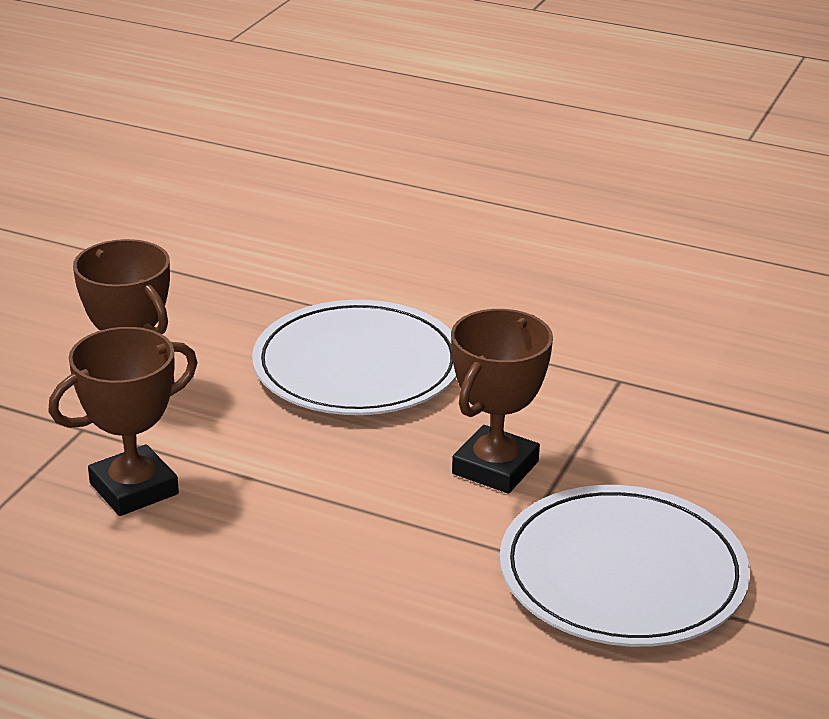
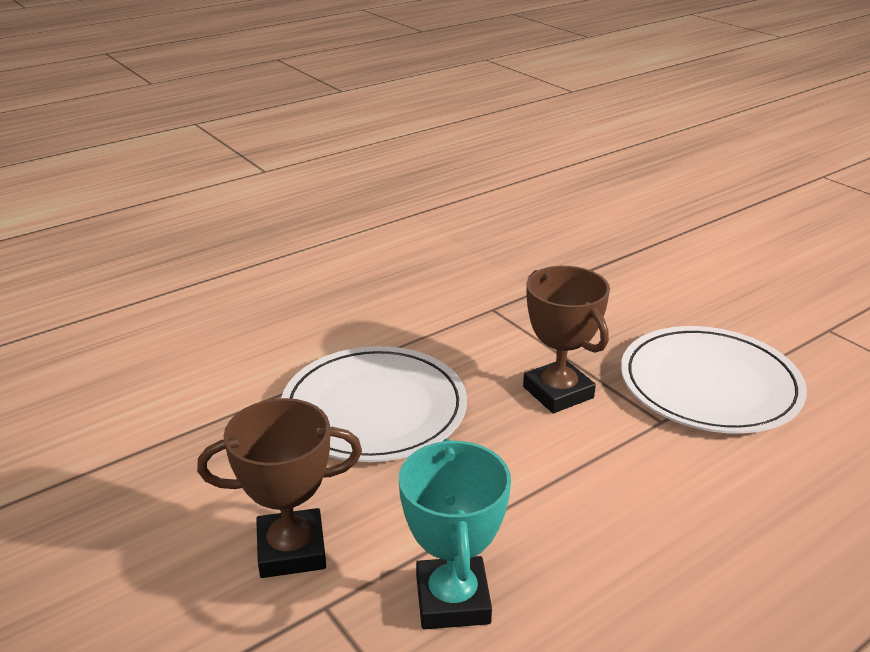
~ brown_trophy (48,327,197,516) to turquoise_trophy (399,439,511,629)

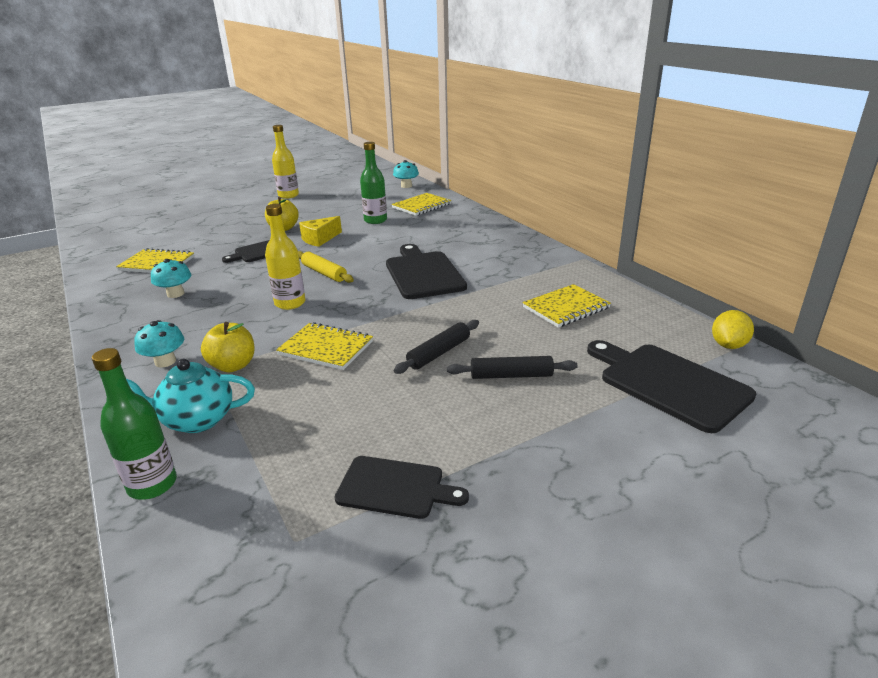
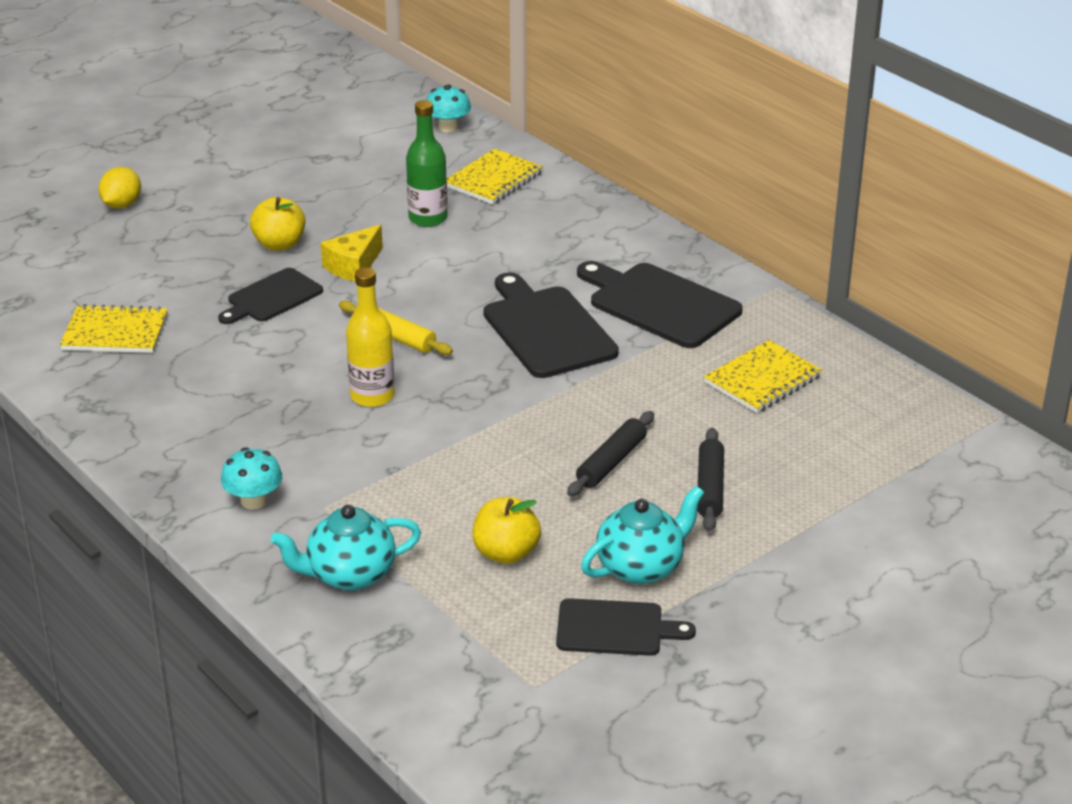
~ yellow_lemon (712,310,754,349) to (98,167,141,209)
~ yellow_apple (201,322,255,372) to (473,497,541,564)
~ black_cutting_board (587,340,756,433) to (577,261,743,348)
+ turquoise_teapot (581,486,705,584)
~ black_rolling_pin (447,356,577,379) = (697,428,724,531) 75 degrees counterclockwise
- green_bottle (92,348,177,500)
- turquoise_mushroom (151,259,191,298)
- yellow_bottle (272,125,299,199)
- yellow_notebook (276,322,373,370)

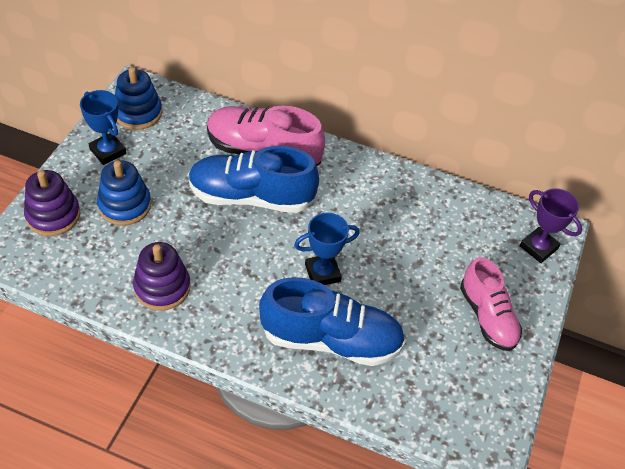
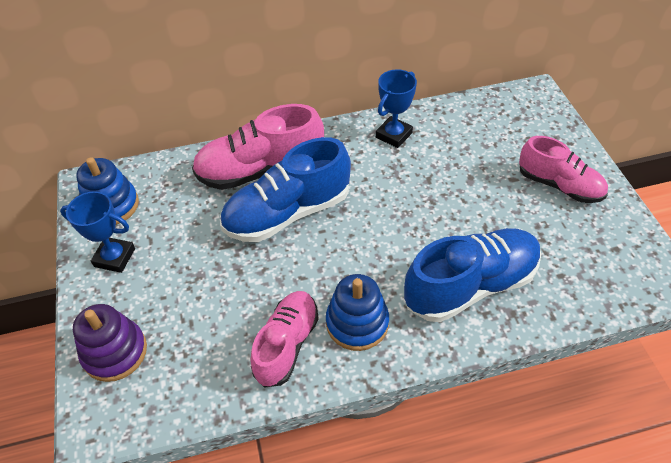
~ purple_stacking_toy (133,242,190,311) to pink_shoe (250,291,319,388)
~ blue_stacking_toy (97,160,151,226) to (326,274,389,351)
~ blue_trophy (294,213,360,285) to (376,69,417,148)
- purple_trophy (520,188,582,263)

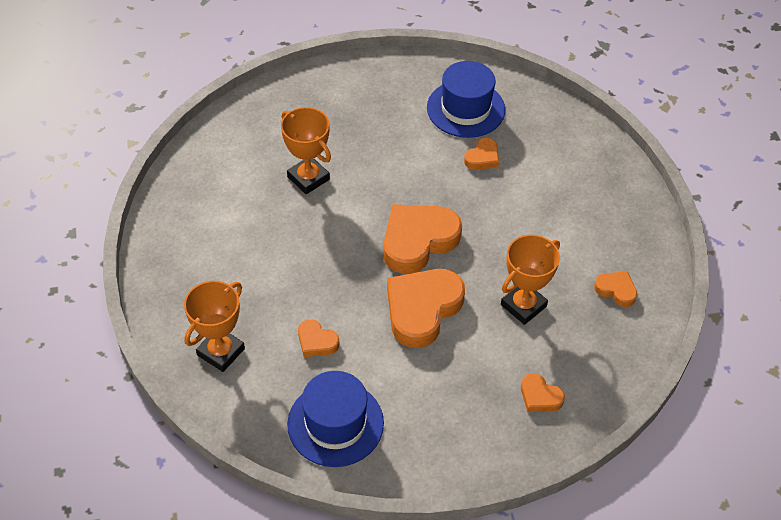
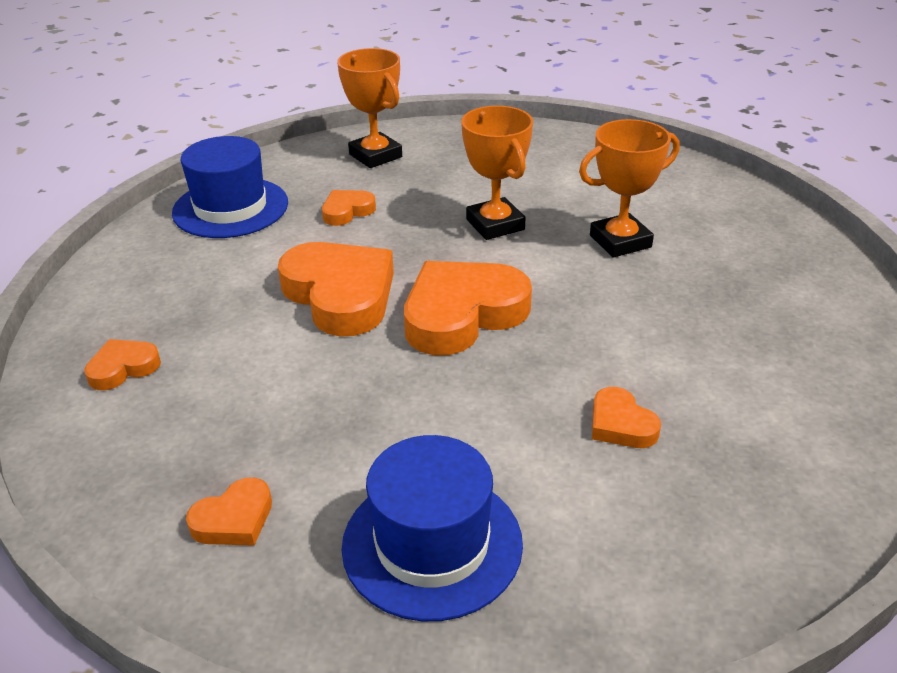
~ blue_hat (427,61,505,138) to (342,435,523,621)
~ orange_heart (383,204,462,274) = (404,261,532,355) 105 degrees counterclockwise
~ orange_trophy (501,235,560,325) to (461,106,533,240)

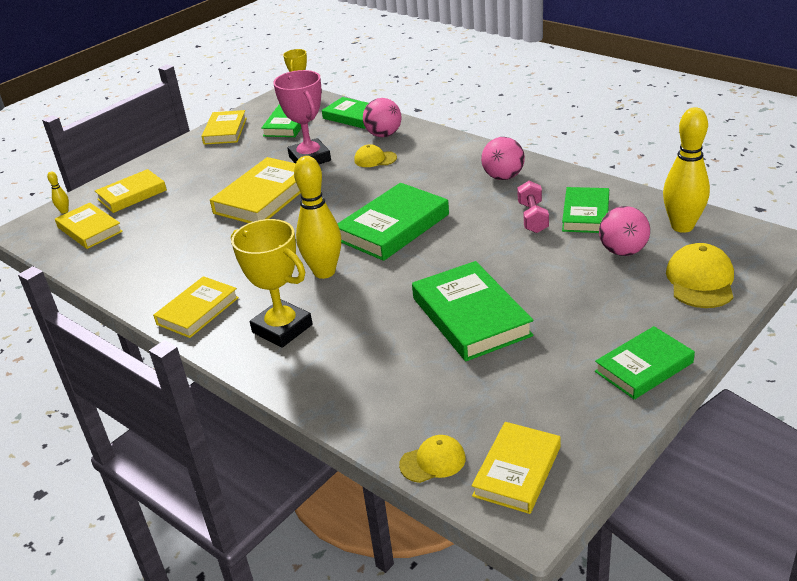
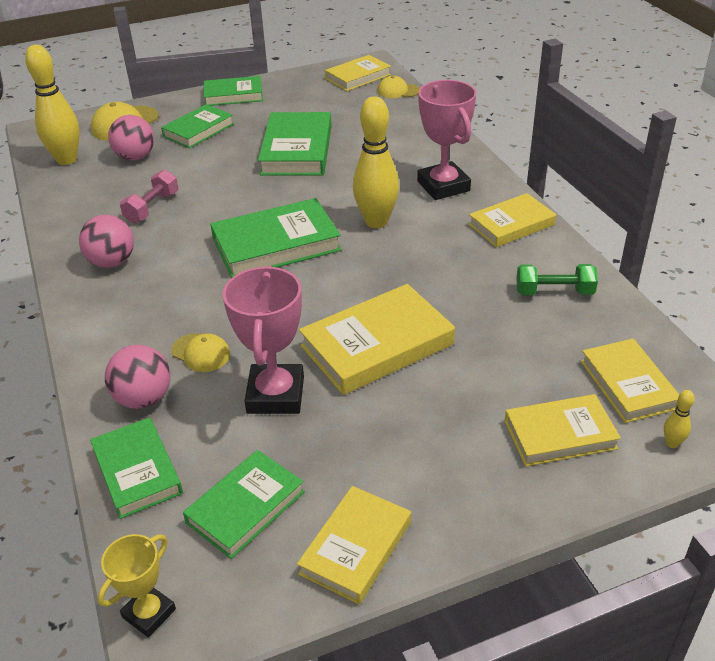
~ green_book (562,187,609,233) to (161,104,234,148)
~ yellow_trophy (231,219,313,348) to pink_trophy (417,80,476,200)
+ green_dumbbell (516,264,598,295)

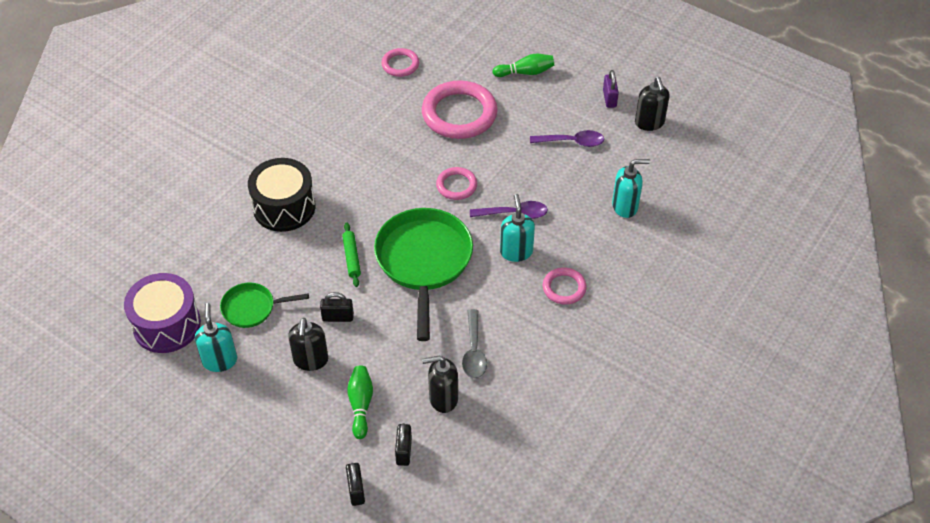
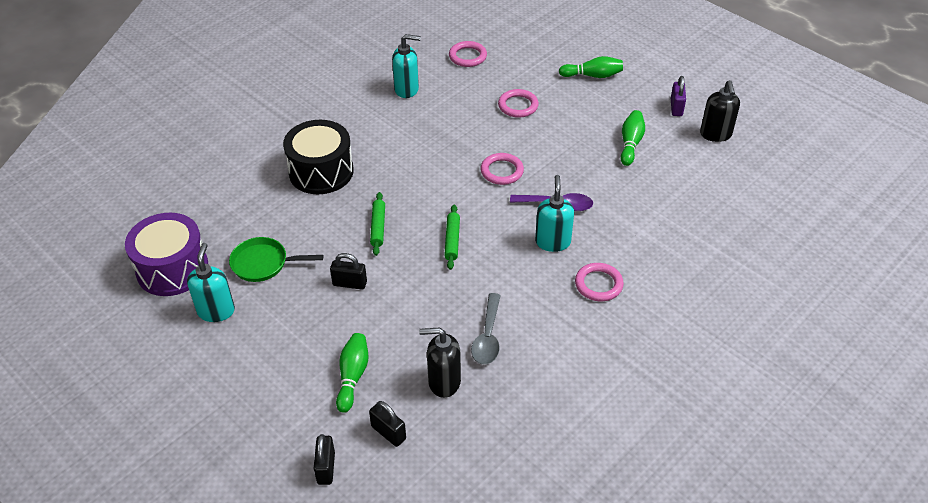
~ black_padlock (395,423,412,466) = (369,401,406,447) 60 degrees counterclockwise
~ turquoise_soap_dispenser (612,159,650,218) to (392,34,421,98)
~ green_pan (374,208,473,341) to green_rolling_pin (444,204,460,270)
~ pink_ring (422,80,498,139) = (498,89,539,118) x0.52
~ purple_spoon (530,130,604,147) to green_bowling_pin (620,110,645,166)
- black_soap_dispenser (288,318,328,371)

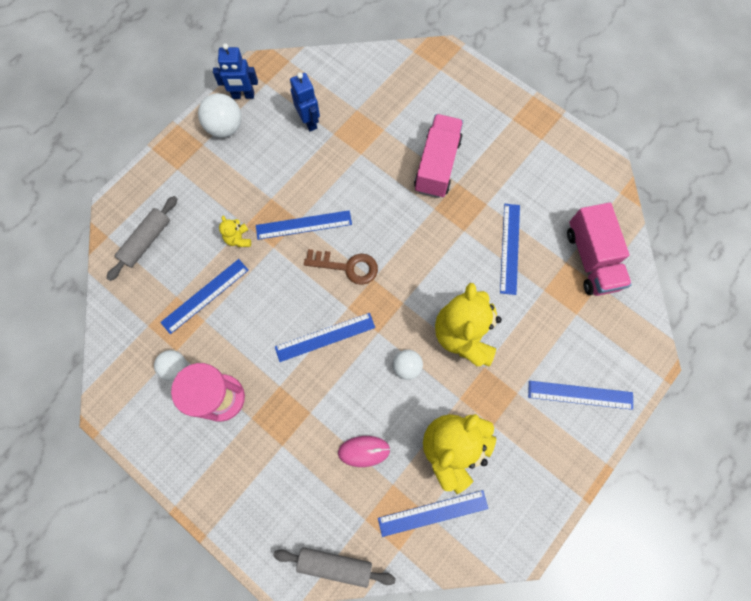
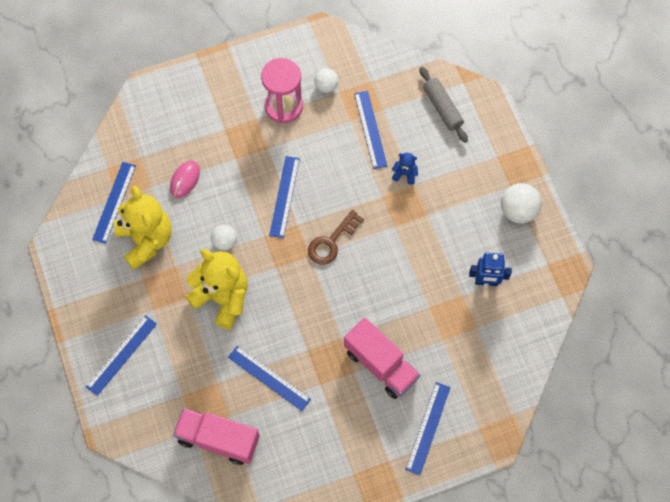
~ yellow_teddy_bear (219,216,251,247) to blue_teddy_bear (392,153,418,185)
~ blue_ruler (256,210,352,240) to (405,382,451,475)
- blue_robot (213,43,258,99)
- grey_rolling_pin (273,547,396,588)

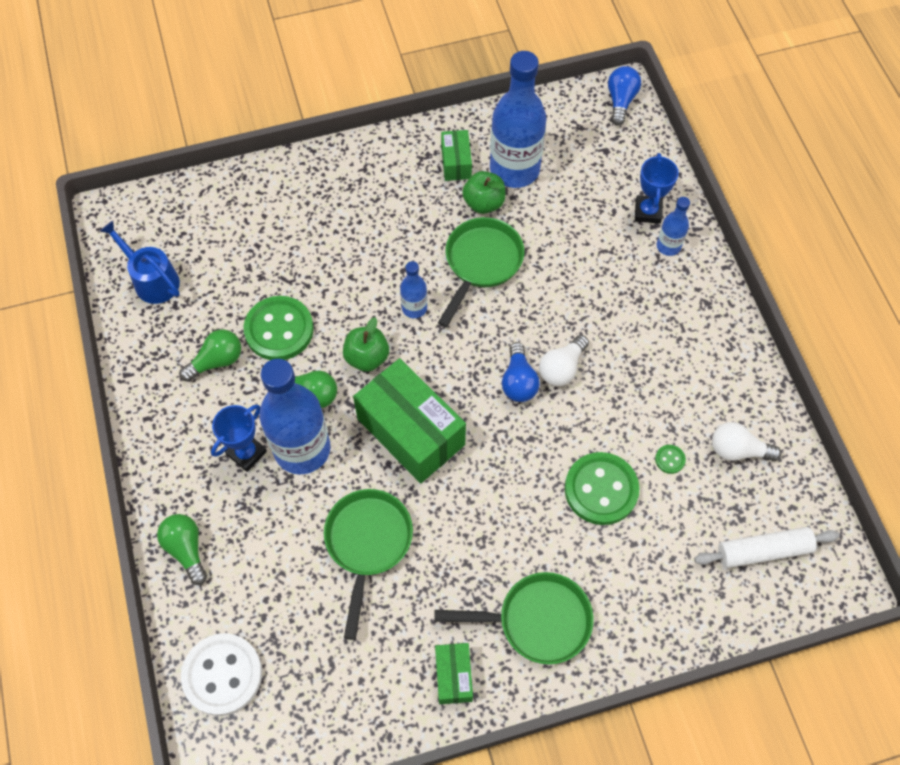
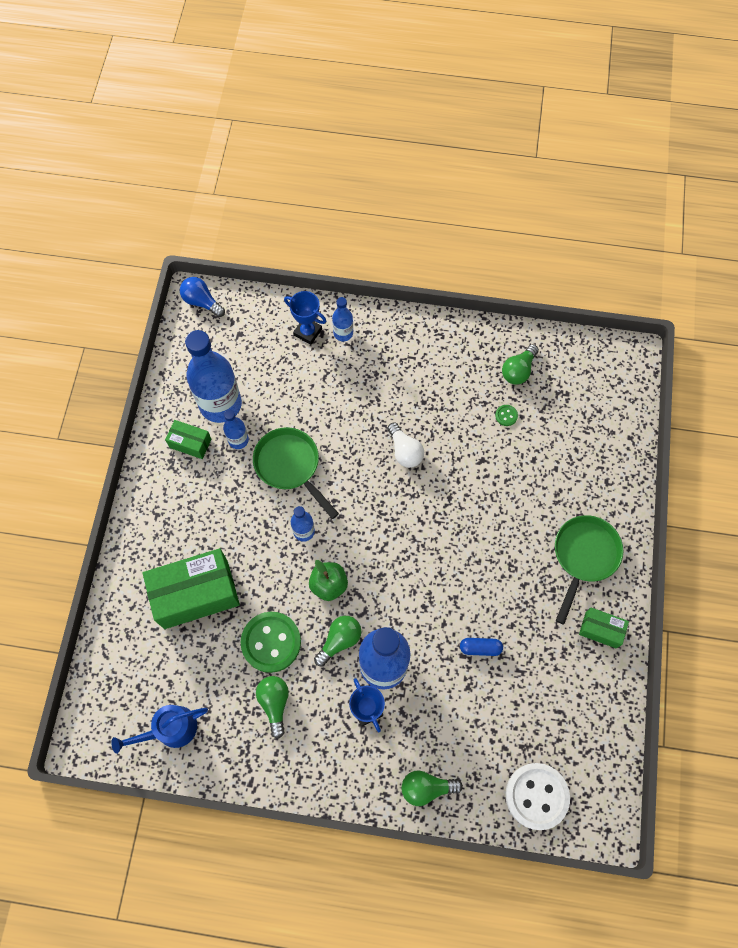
~ green_box (353,358,466,483) to (142,548,240,629)
~ green_apple (462,171,505,214) to blue_bottle (223,409,249,449)
~ green_pan (324,489,413,640) to blue_capsule (460,638,503,656)
~ white_light_bulb (712,422,781,461) to green_light_bulb (502,344,539,385)
- blue_light_bulb (502,342,540,402)
- green_button (565,452,640,525)
- white_rolling_pin (694,527,839,568)

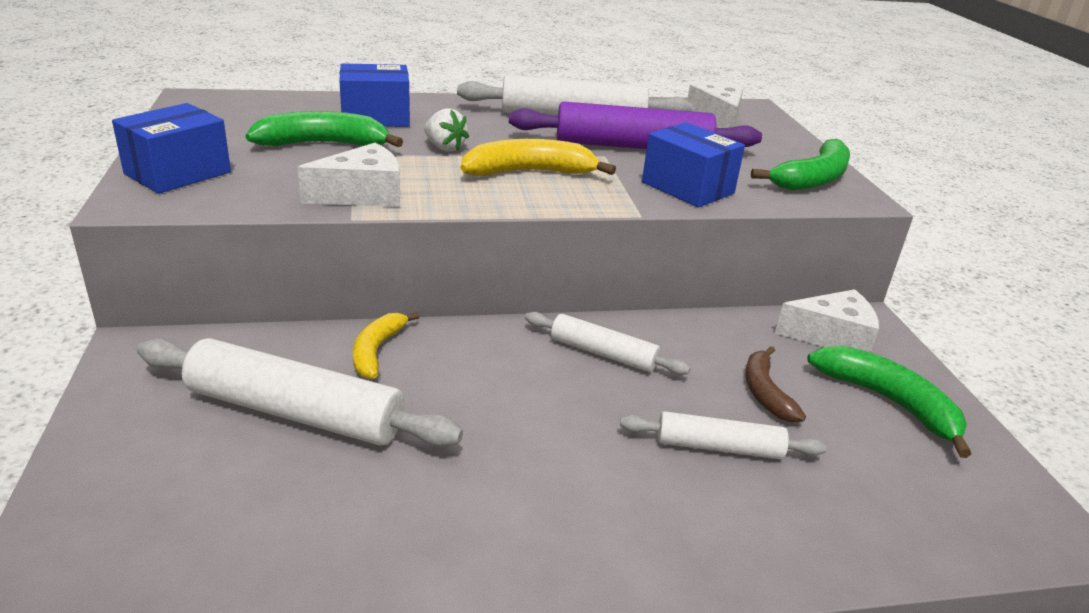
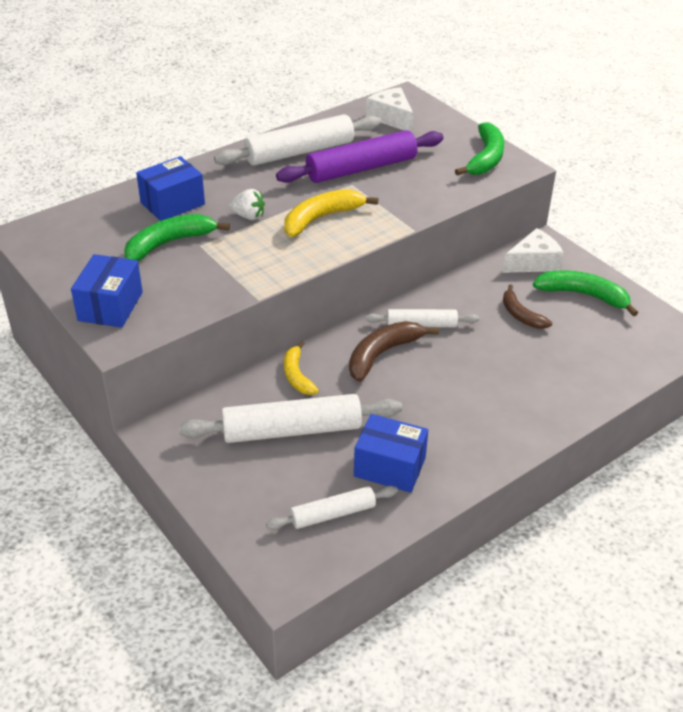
~ white_rolling_pin (620,411,826,460) to (266,486,398,530)
+ brown_banana (349,321,439,382)
~ blue_box (642,122,745,208) to (354,414,428,493)
- white_cheese (298,143,400,207)

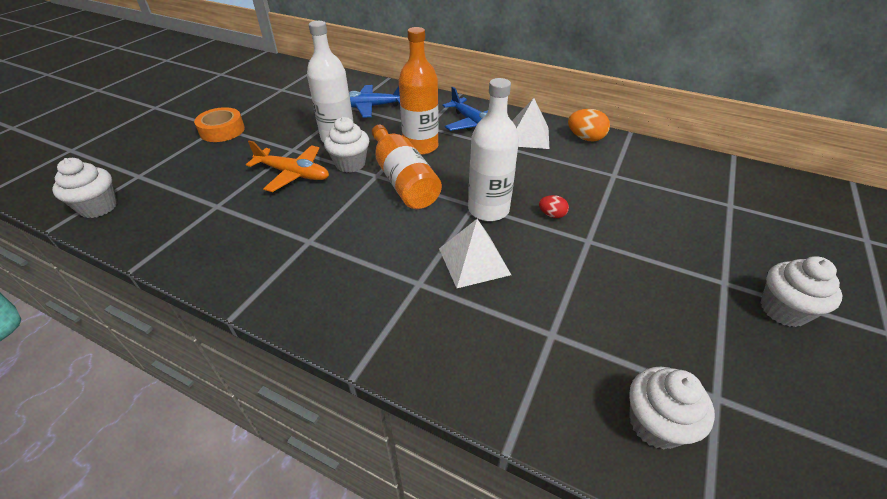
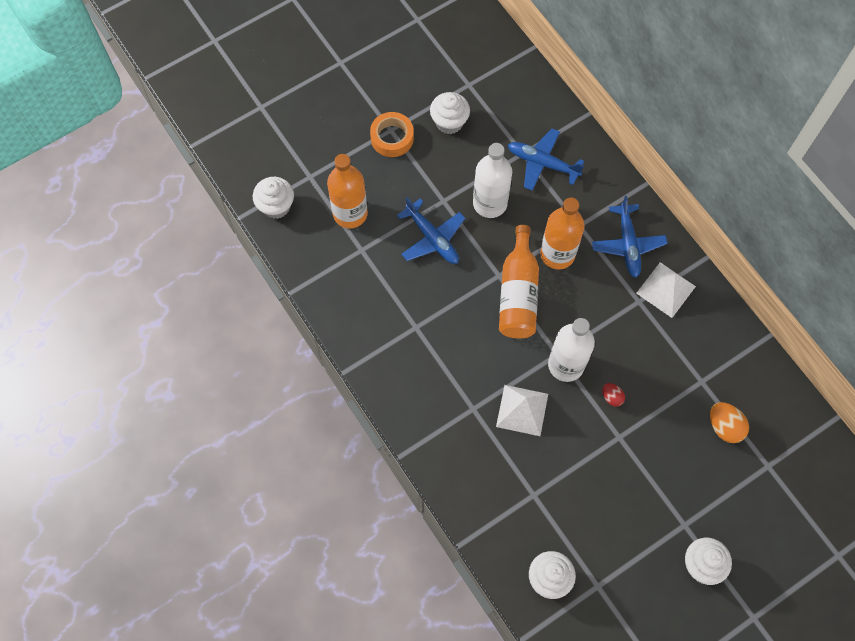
+ orange_bottle (327,154,368,228)
~ orange_plane (246,140,329,192) to blue_plane (397,197,465,264)
~ white_cupcake (324,117,369,173) to (430,92,470,134)
~ orange_egg (568,109,610,141) to (710,402,749,443)

